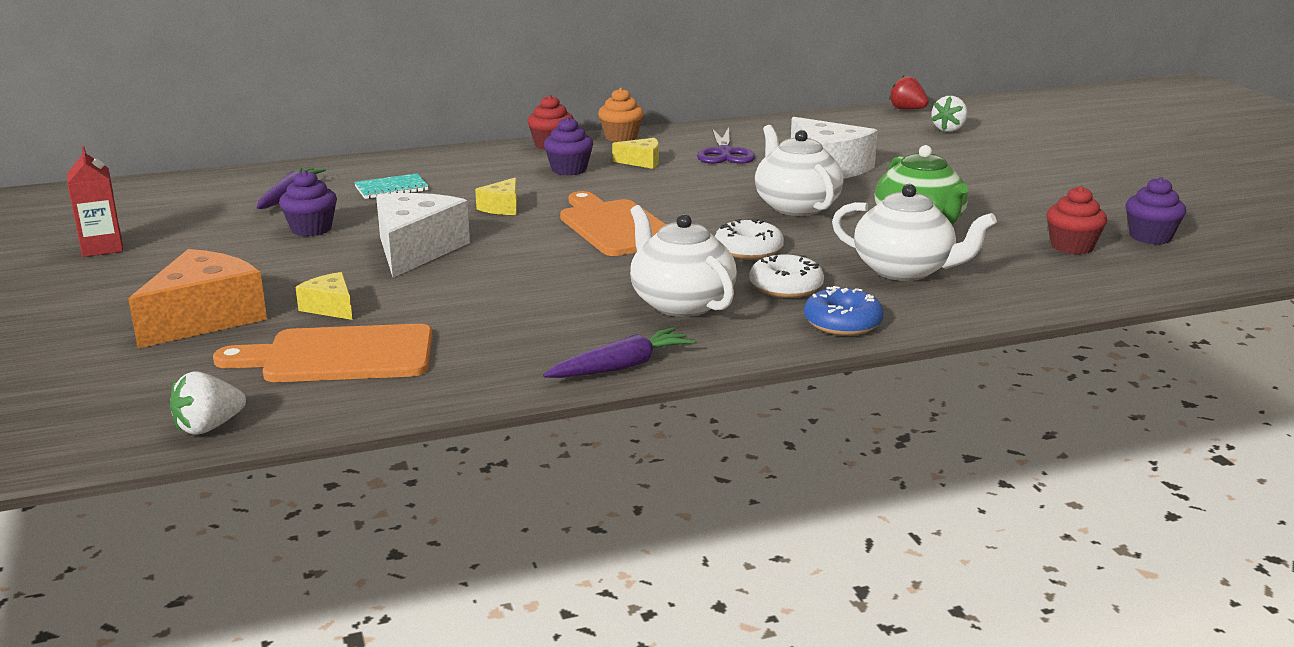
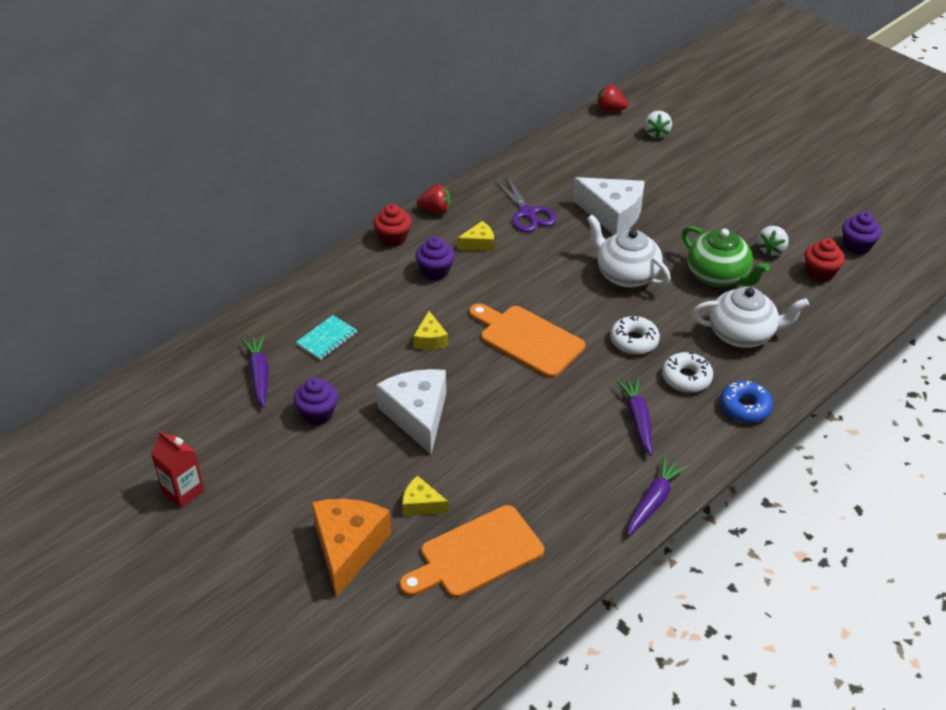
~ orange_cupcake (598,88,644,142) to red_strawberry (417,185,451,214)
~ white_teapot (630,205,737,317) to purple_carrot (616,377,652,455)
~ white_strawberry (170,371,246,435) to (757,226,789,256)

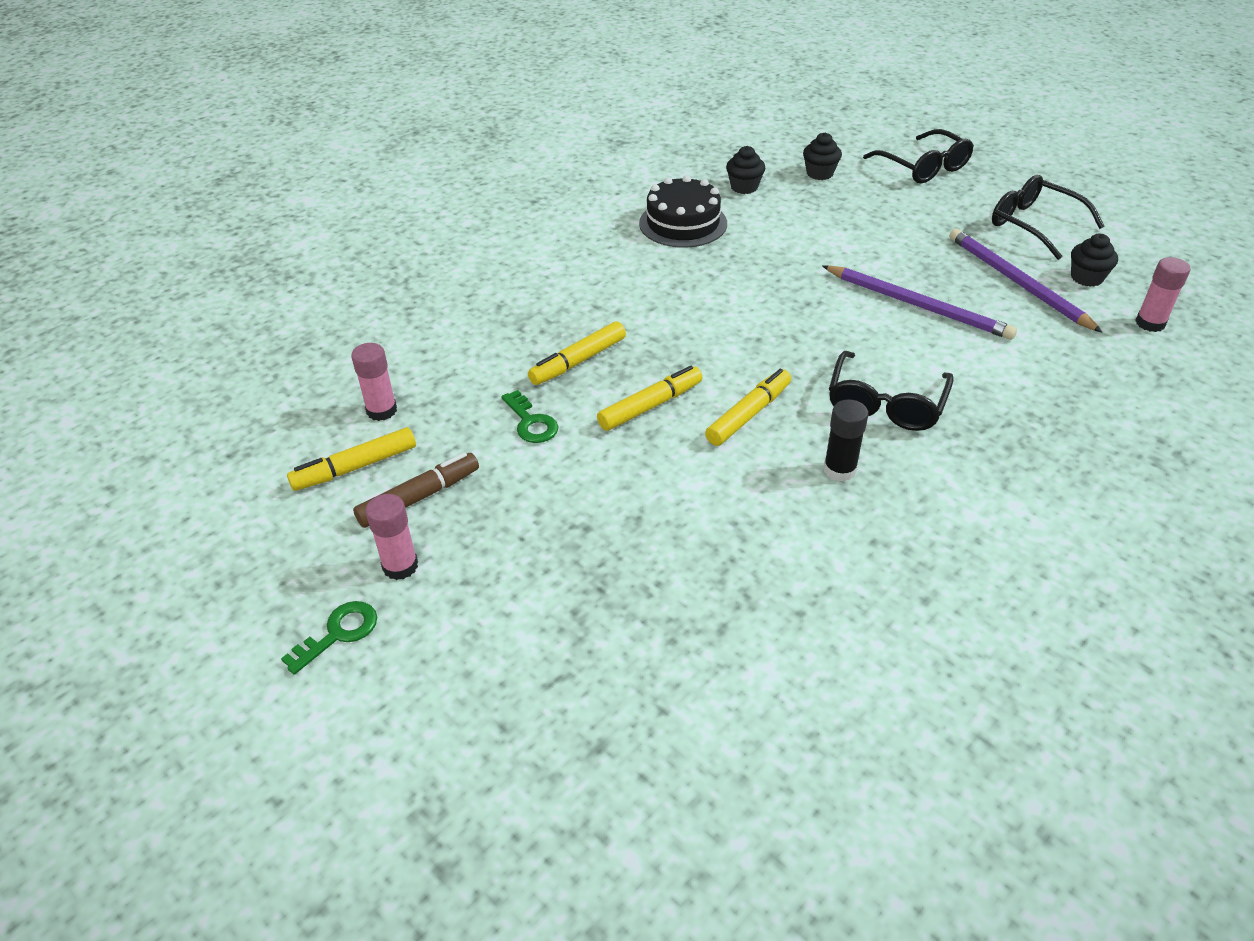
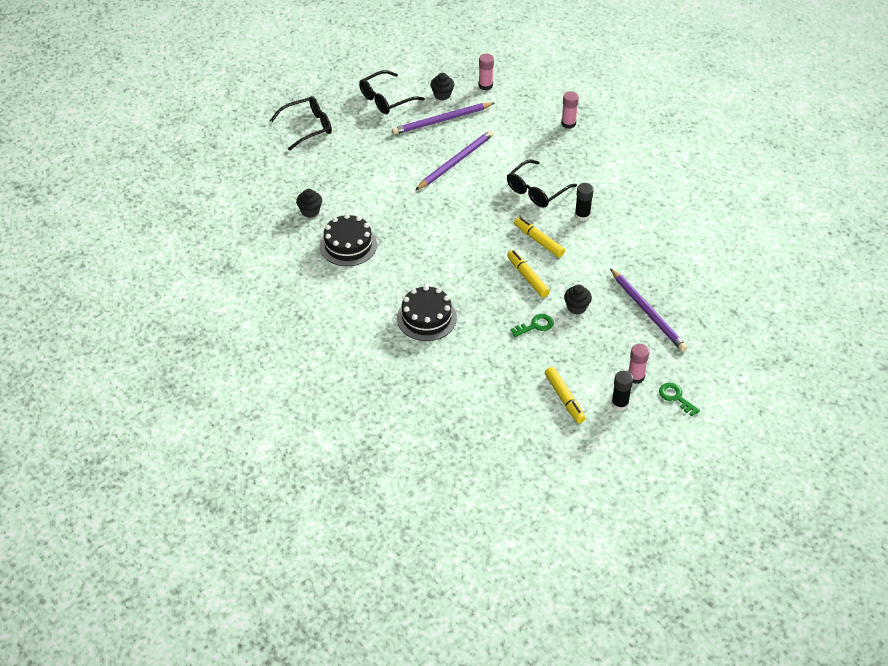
+ black_cake (397,285,457,341)
~ black_glasses (829,351,954,431) = (507,159,577,207) 105 degrees clockwise
~ pink_glue_stick (351,343,397,421) to (561,91,579,129)
~ black_cupcake (803,132,842,180) to (564,285,592,314)
+ purple_pencil (610,268,687,352)
+ black_glue_stick (611,371,633,411)
- brown_marker (353,452,479,528)
- yellow_marker (528,321,626,385)

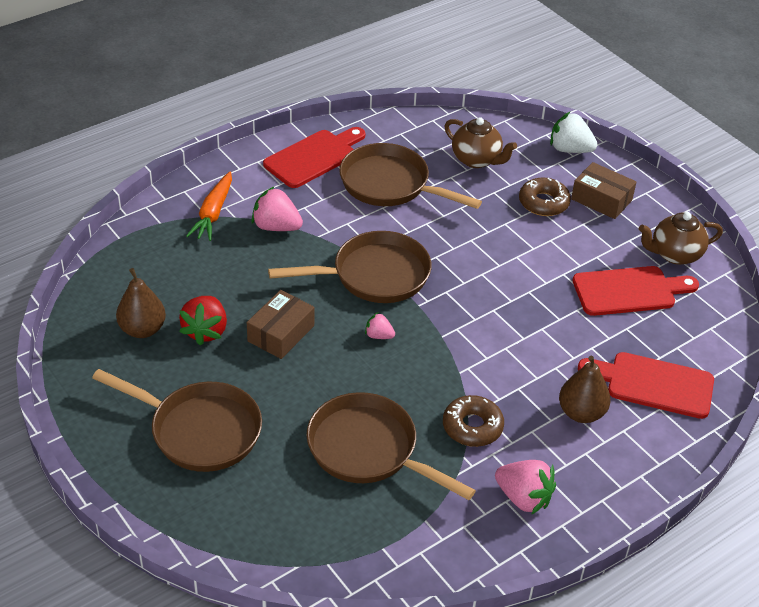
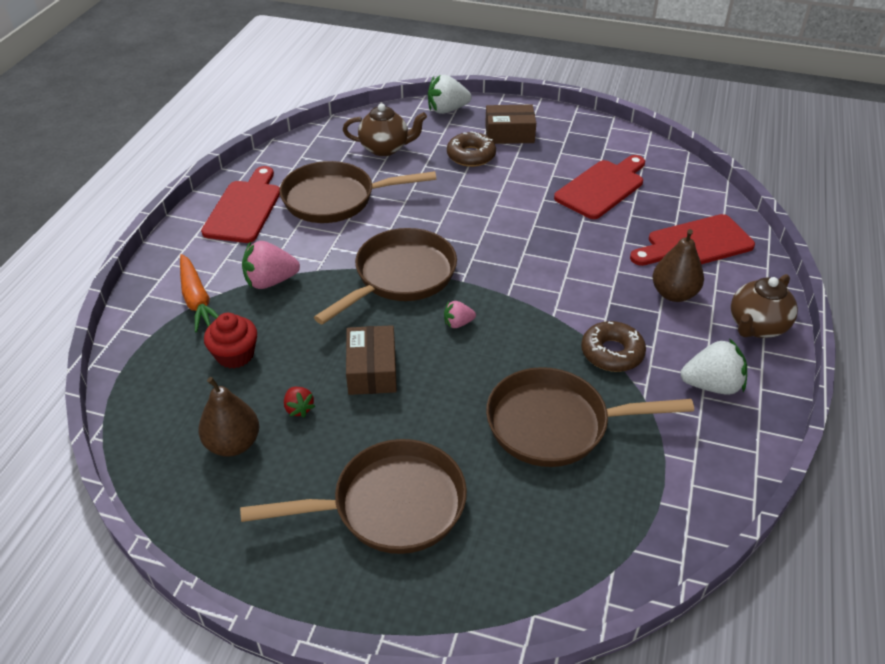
+ red_cupcake (204,313,257,369)
~ red_strawberry (179,296,227,346) = (284,387,315,417) x0.55
~ pink_strawberry (495,460,556,515) to white_strawberry (681,338,747,395)
~ brown_teapot (639,212,723,265) to (731,274,798,338)

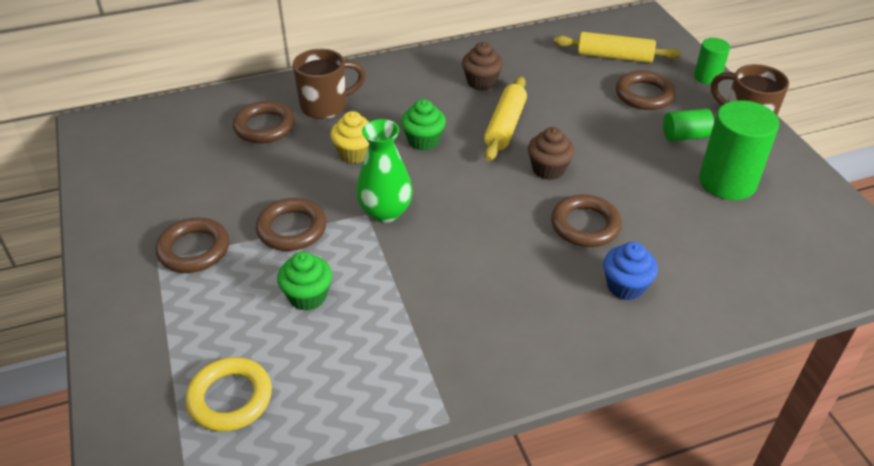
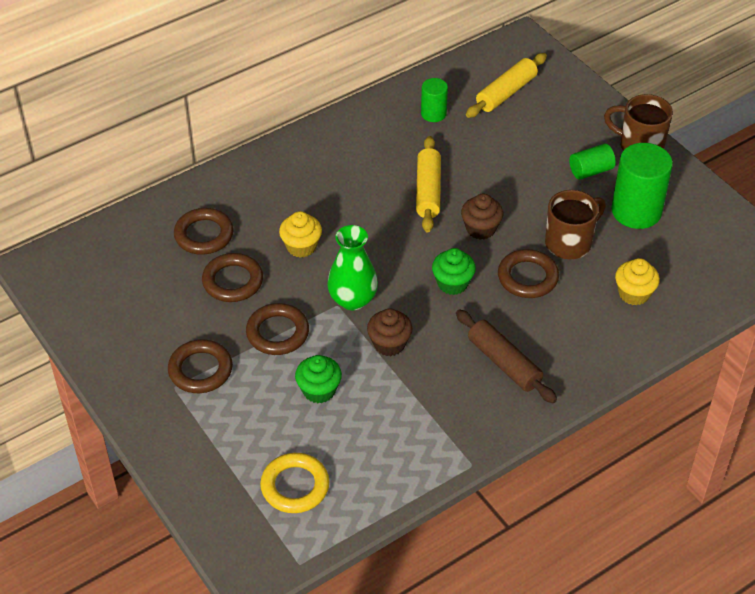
~ brown_ring (616,71,676,110) to (202,253,263,302)
~ brown_cupcake (462,42,503,90) to (367,308,412,356)
~ green_cylinder (694,38,730,85) to (421,78,448,122)
~ green_cupcake (401,99,446,151) to (432,248,476,295)
+ brown_rolling_pin (456,309,557,403)
~ yellow_rolling_pin (554,32,681,63) = (466,53,547,118) 45 degrees counterclockwise
~ brown_mug (293,49,366,119) to (545,190,606,259)
+ yellow_cupcake (615,258,660,306)
- blue_cupcake (603,242,658,300)

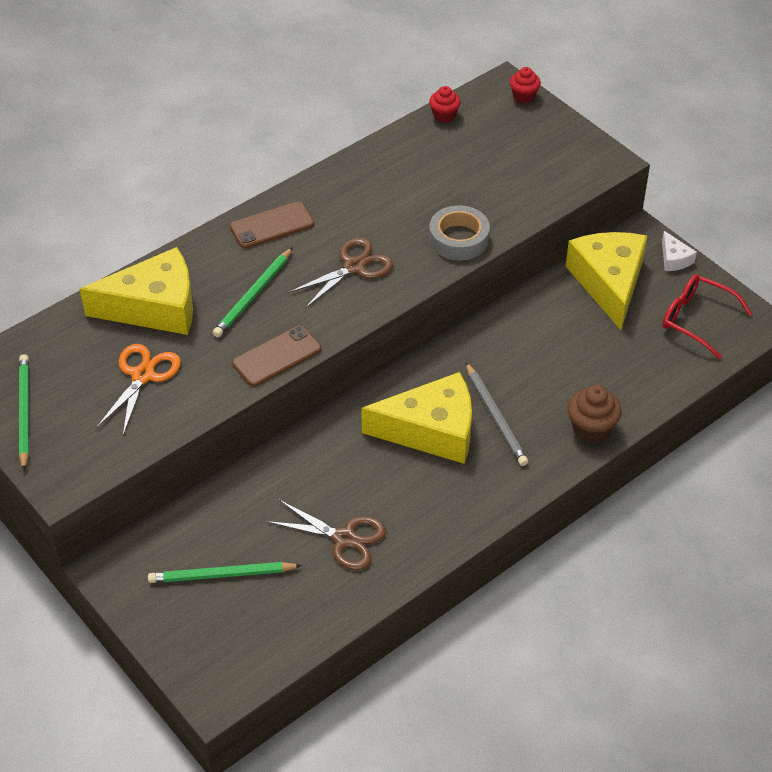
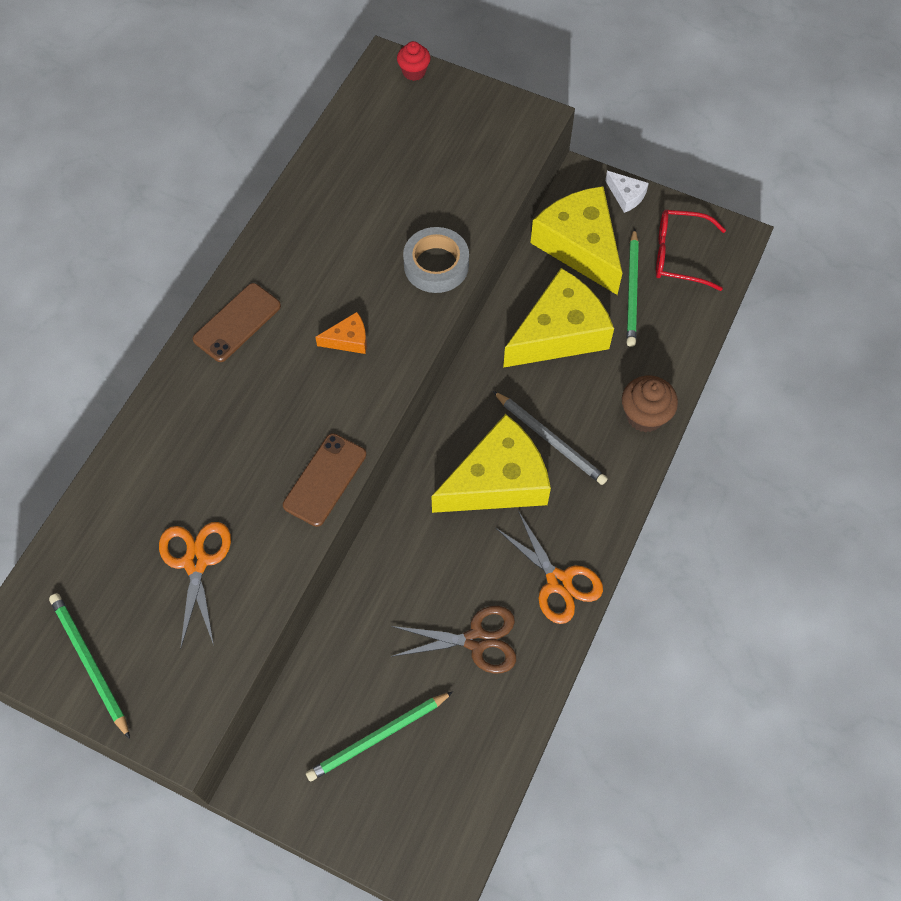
~ brown_scissors (288,238,393,308) to orange_cheese (315,312,367,354)
+ orange_scissors (496,511,603,624)
~ yellow_cheese (80,247,193,335) to (503,268,614,368)
~ green_pencil (213,247,293,337) to (626,228,639,347)
- red_cupcake (429,86,461,123)

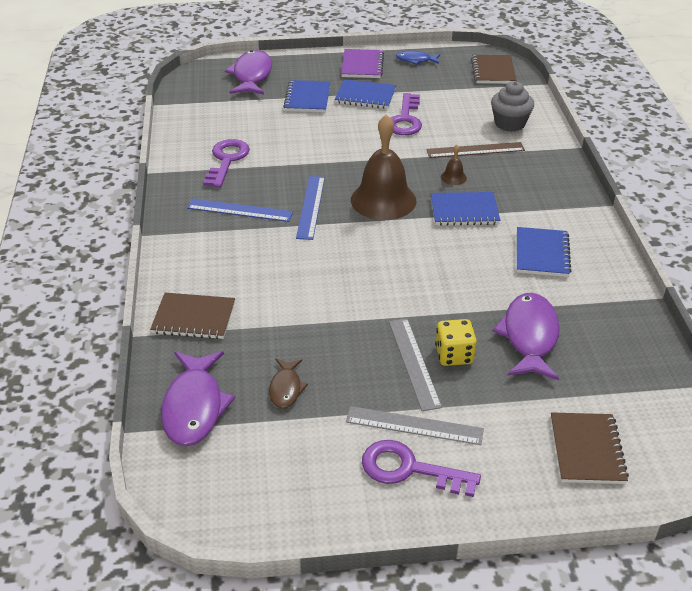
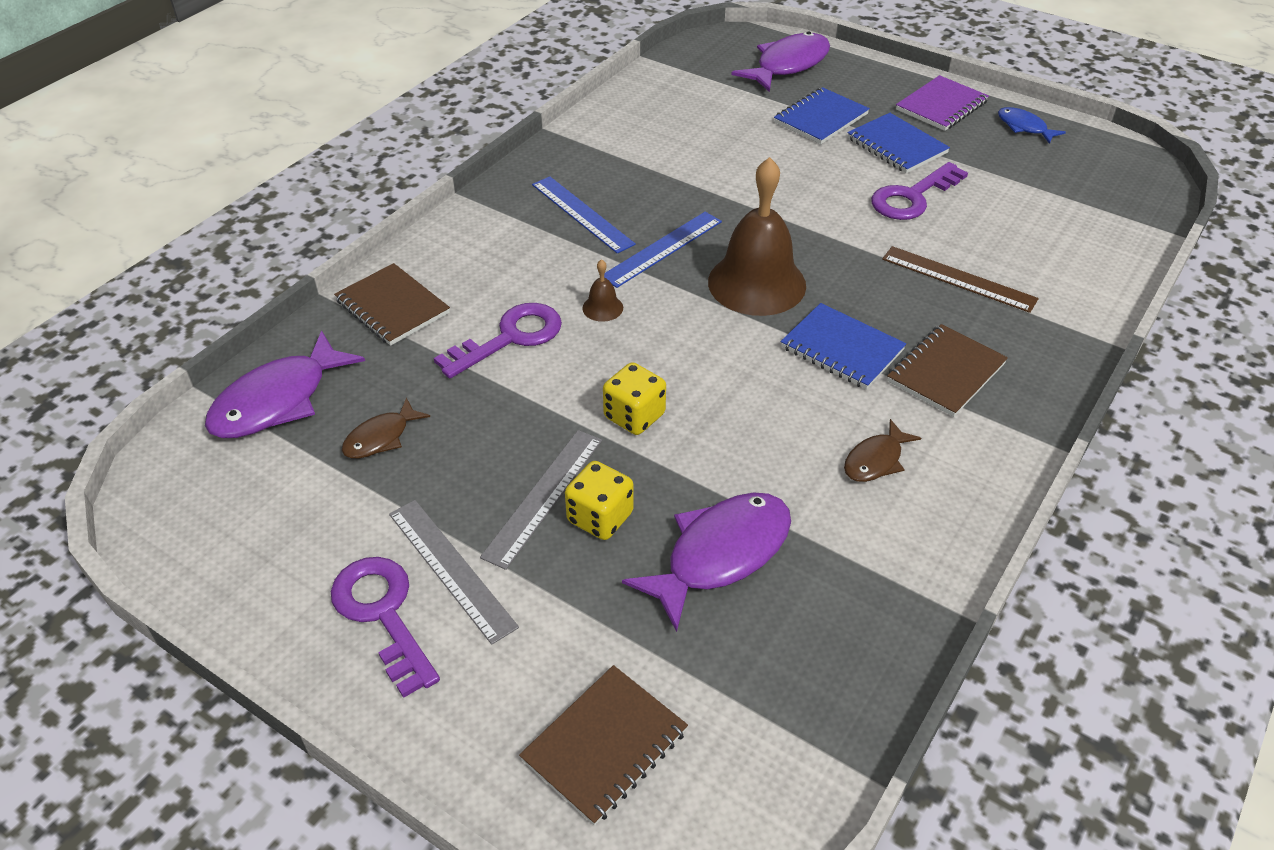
~ purple_key (203,139,250,188) to (434,303,562,379)
~ brown_bell (441,145,467,185) to (582,259,623,322)
+ yellow_dice (603,362,666,435)
~ blue_notebook (517,227,571,277) to brown_fish (844,419,921,482)
~ brown_notebook (471,55,517,84) to (887,324,1008,417)
- grey_cupcake (491,81,534,132)

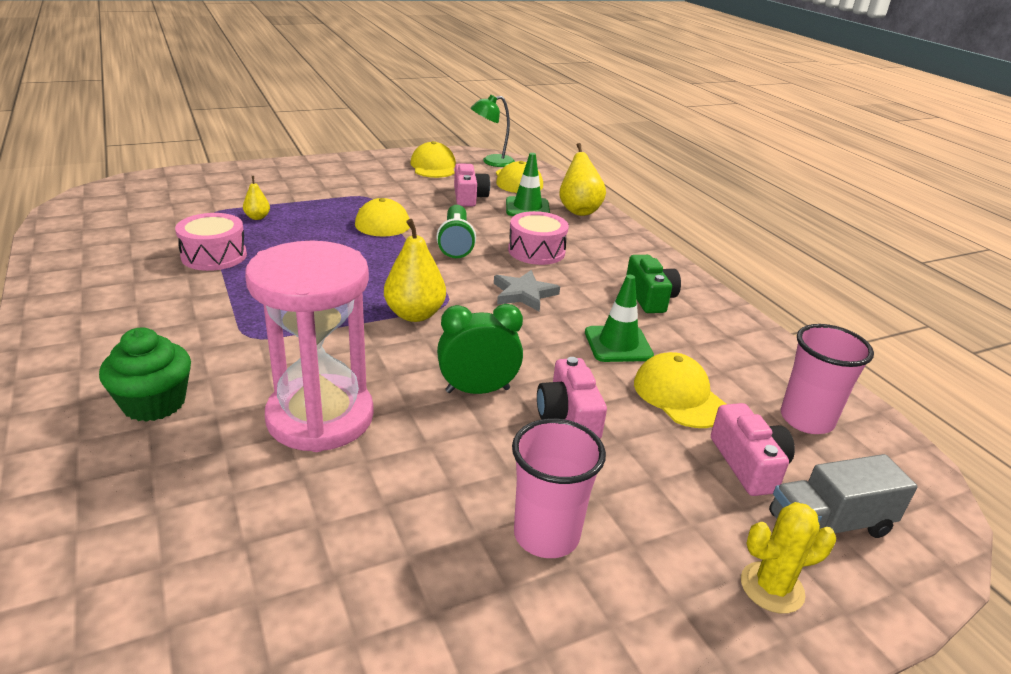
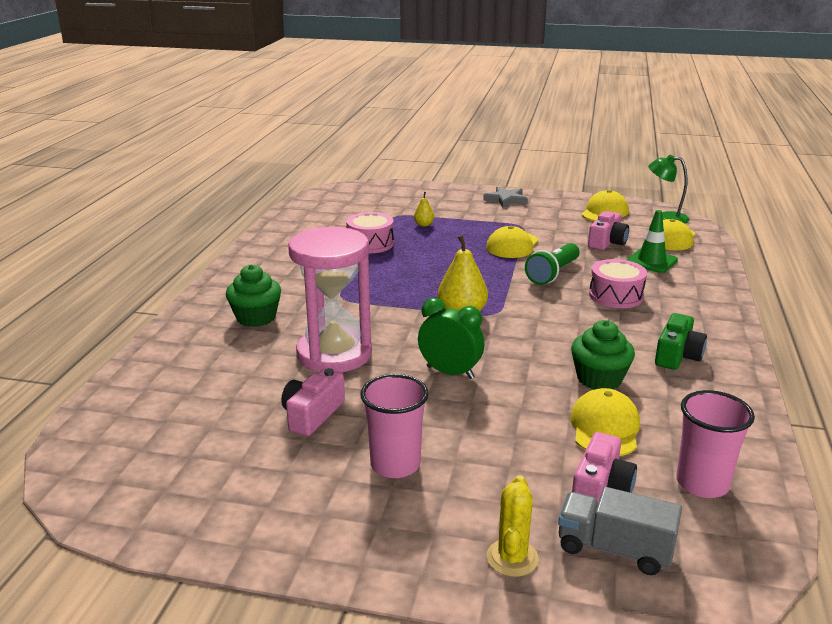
~ pink_camera (537,357,607,439) to (281,368,345,436)
~ grey_star (494,270,560,312) to (483,187,528,208)
~ yellow_cactus (741,502,836,614) = (487,475,539,577) 75 degrees clockwise
~ green_traffic_cone (585,275,654,362) to green_cupcake (571,320,635,389)
- yellow_pear (560,143,606,216)

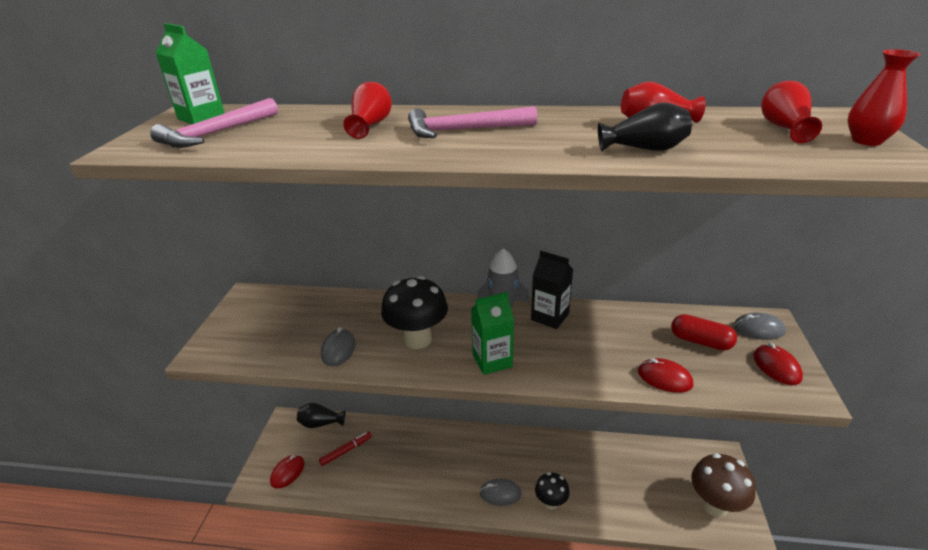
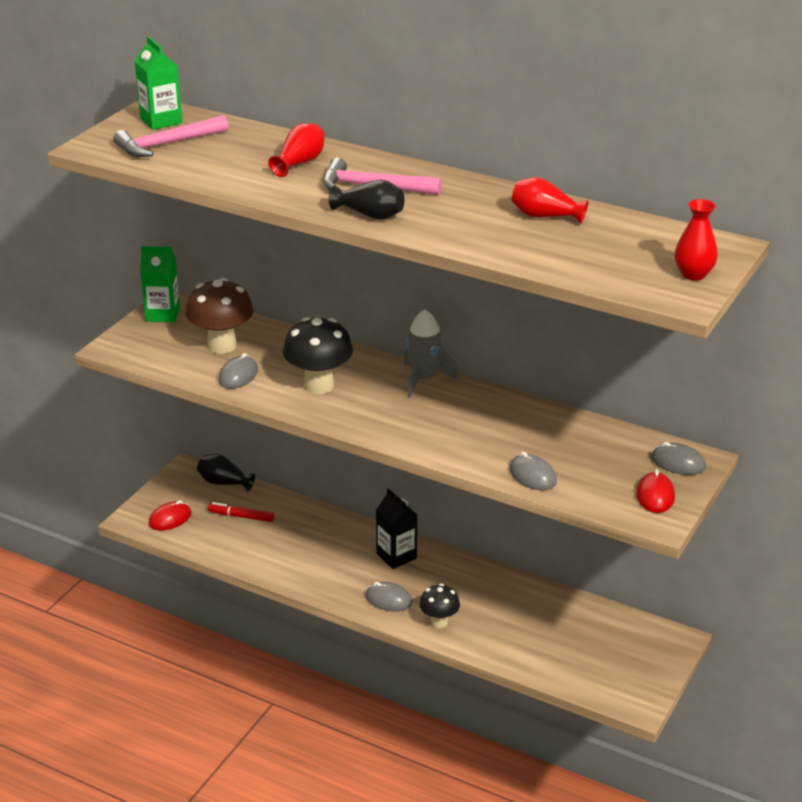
~ green_carton (471,292,514,375) to (140,246,180,322)
~ brown_mushroom (691,453,756,517) to (186,278,253,354)
~ red_marker (319,432,372,466) = (208,502,274,522) 150 degrees counterclockwise
~ black_vase (598,103,692,151) to (329,180,405,220)
~ black_carton (531,251,573,329) to (376,488,417,569)
~ red_mouse (638,358,693,393) to grey_mouse (509,452,557,490)
- red_capsule (671,314,737,351)
- red_vase (761,81,822,143)

